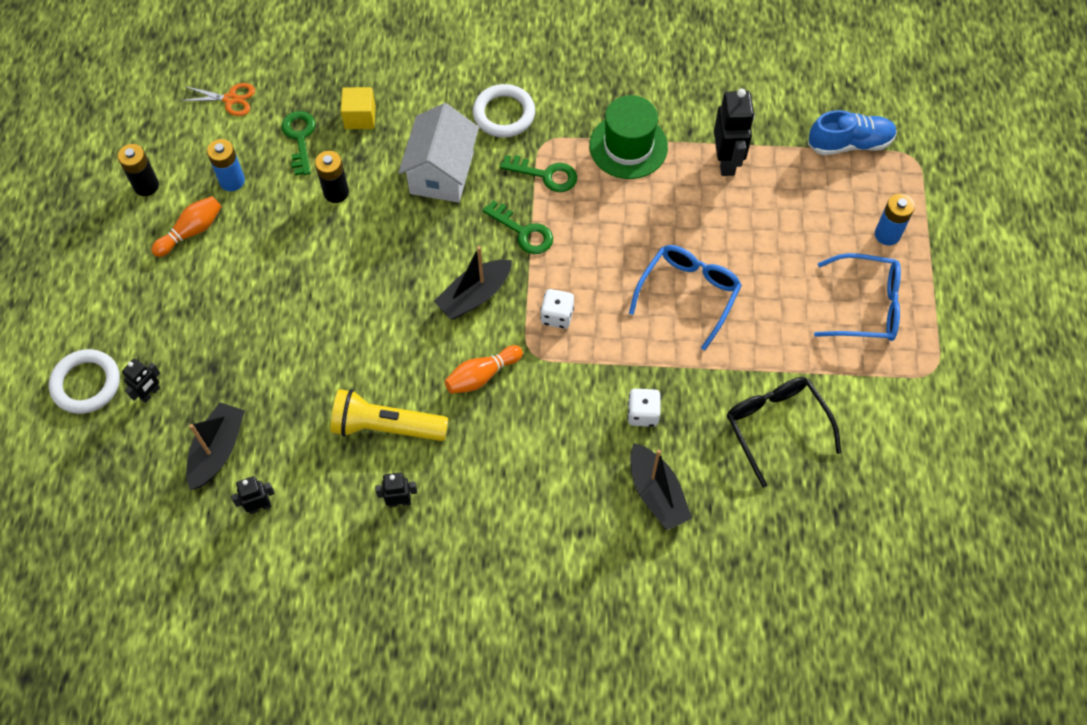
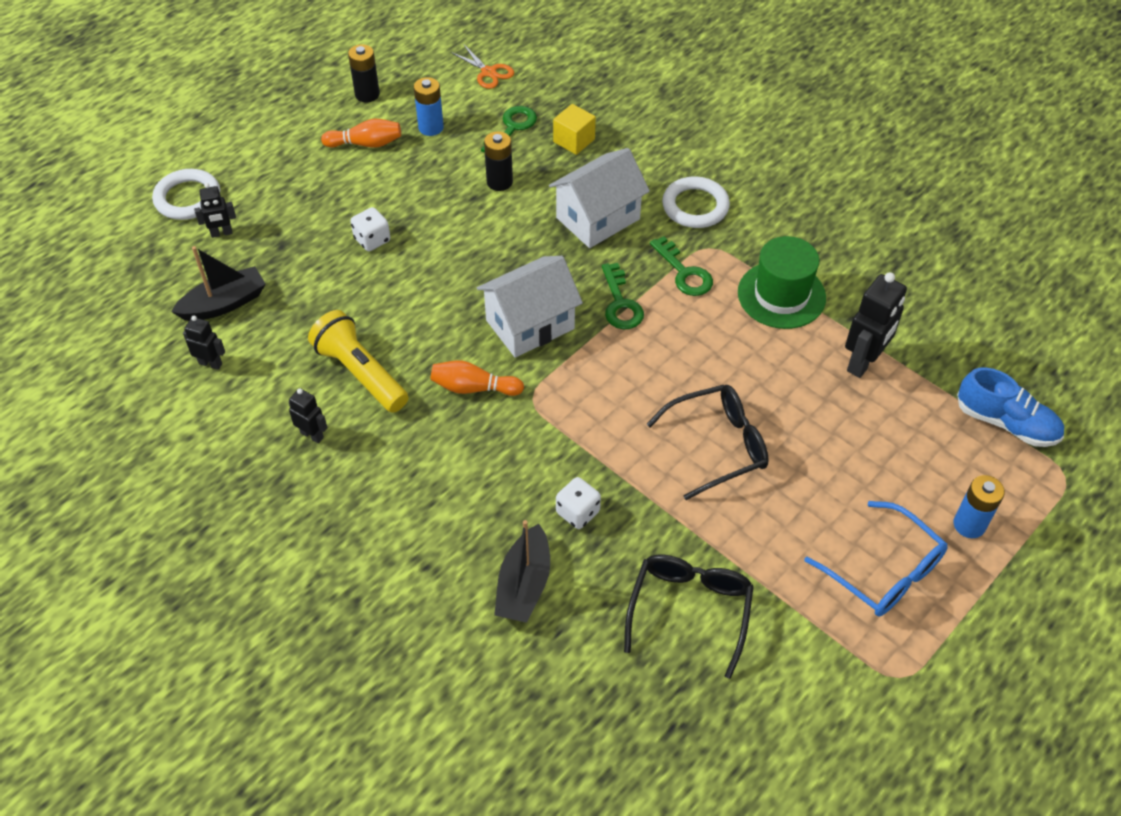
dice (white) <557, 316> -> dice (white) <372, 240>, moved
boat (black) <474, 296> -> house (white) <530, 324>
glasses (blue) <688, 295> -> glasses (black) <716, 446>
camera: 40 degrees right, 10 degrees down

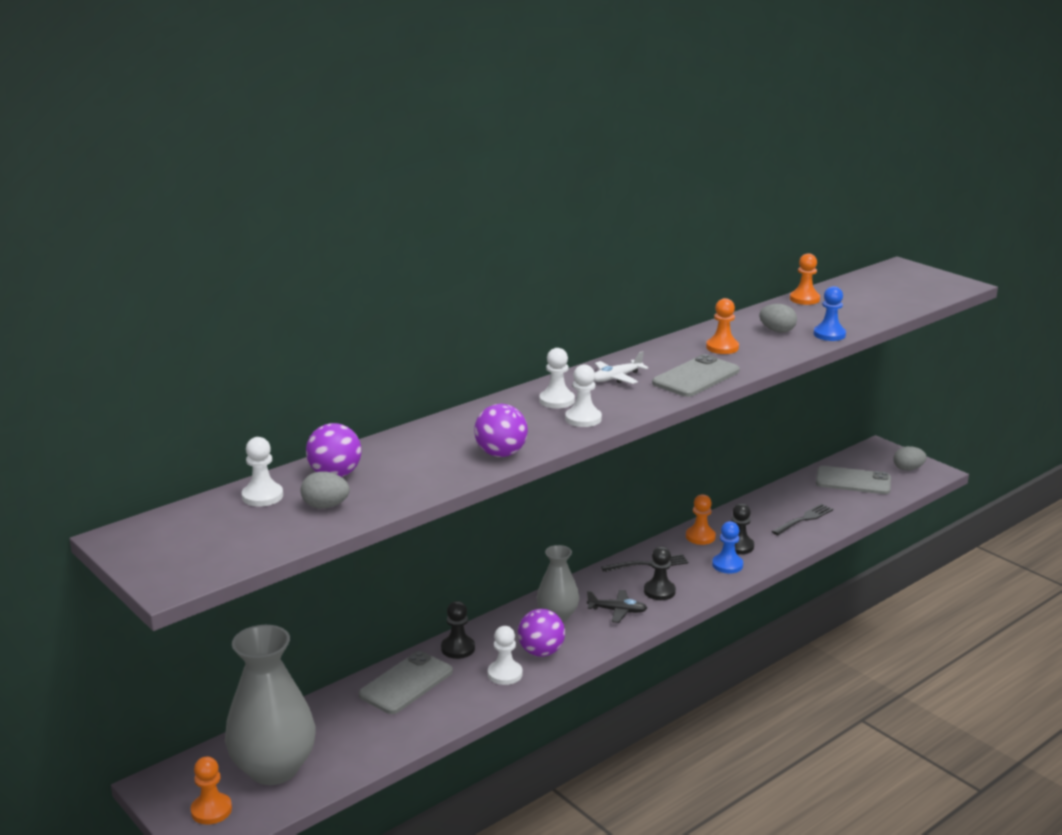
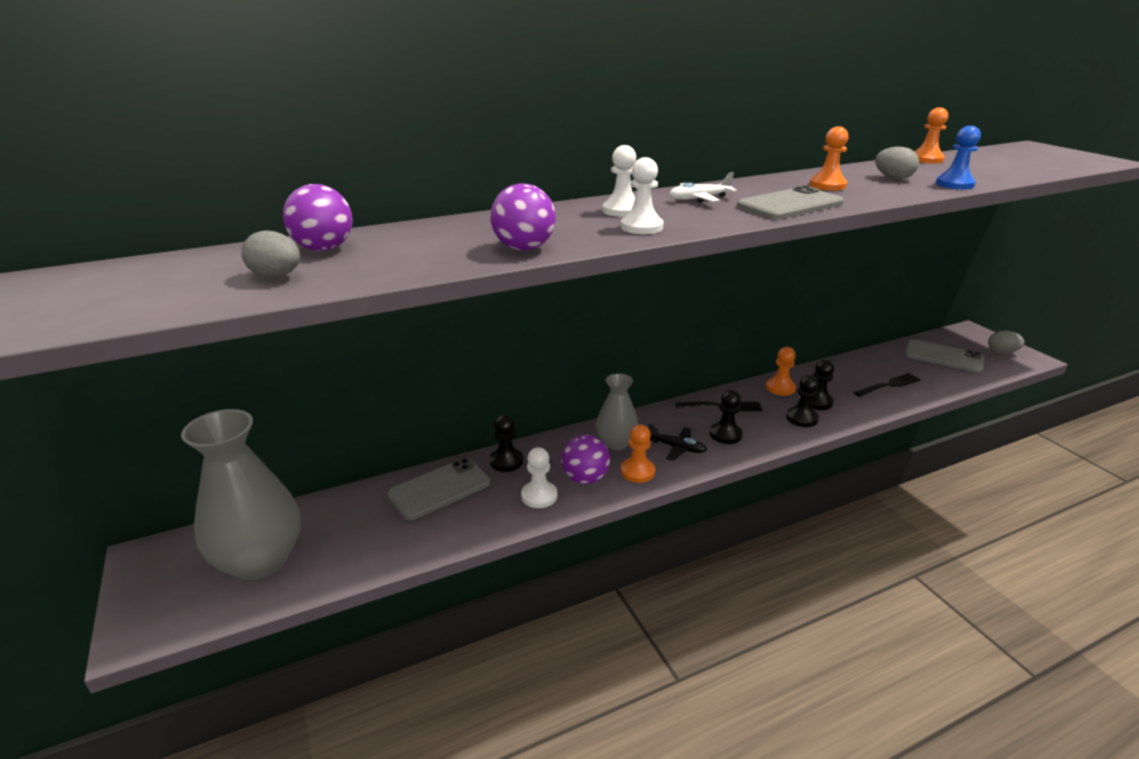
pawn (orange) <211, 810> -> pawn (orange) <637, 471>, moved
pawn (blue) <727, 565> -> pawn (black) <802, 418>
pawn (white) <262, 496> -> none
camera: 15 degrees right, 5 degrees up

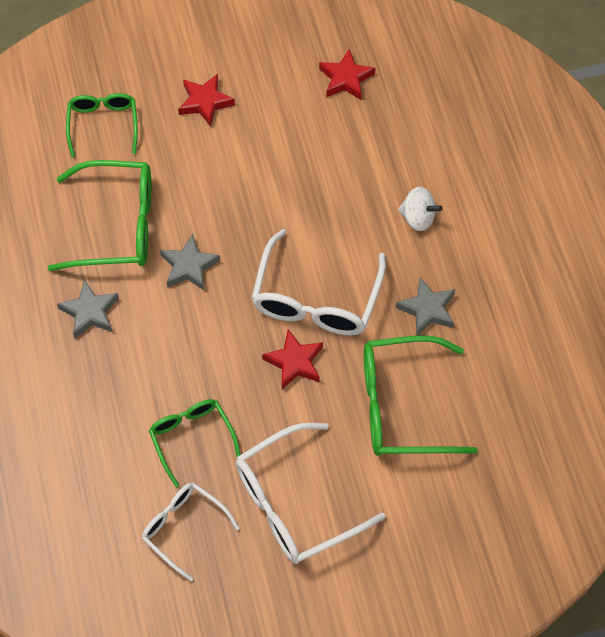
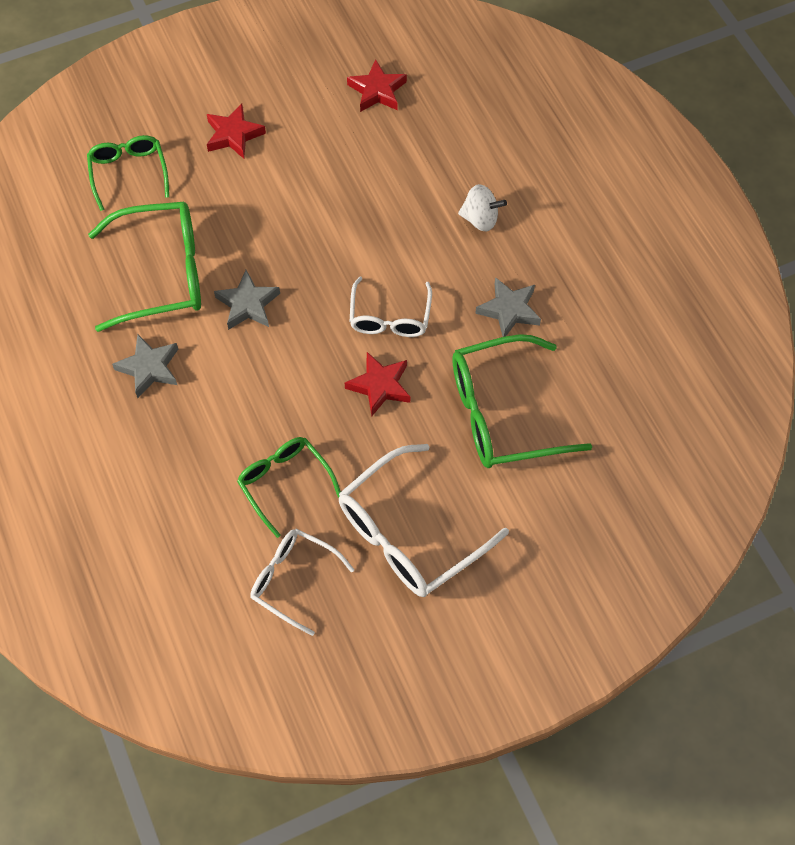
glasses (white) <316, 299> -> glasses (white) <390, 317>, x0.61
camera: 10 degrees left, 0 degrees up

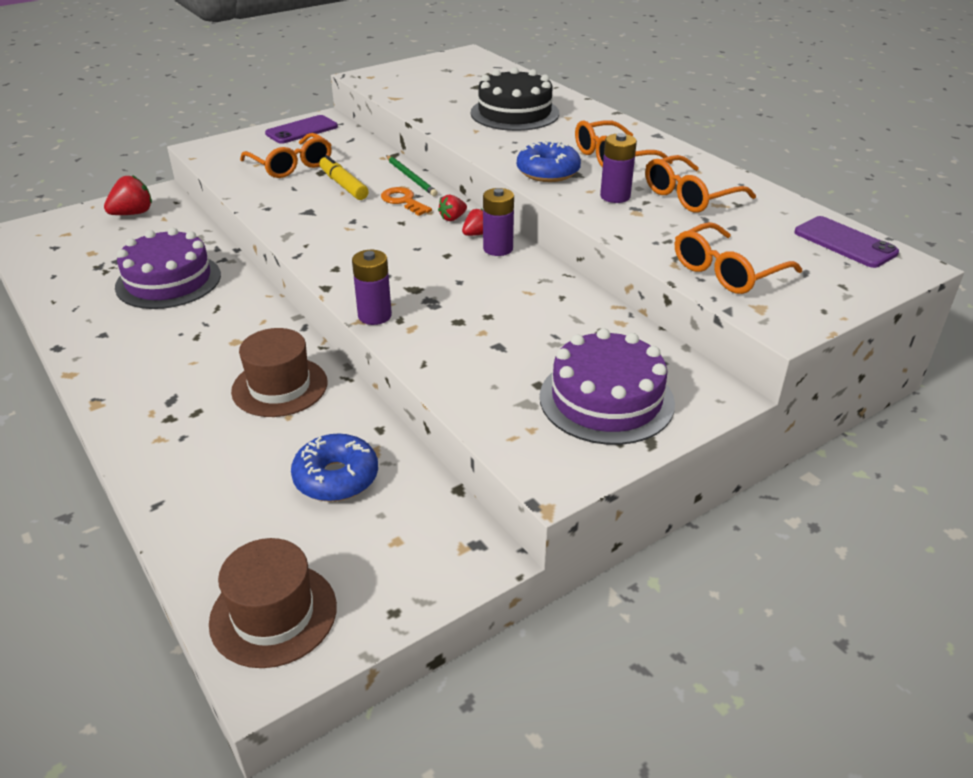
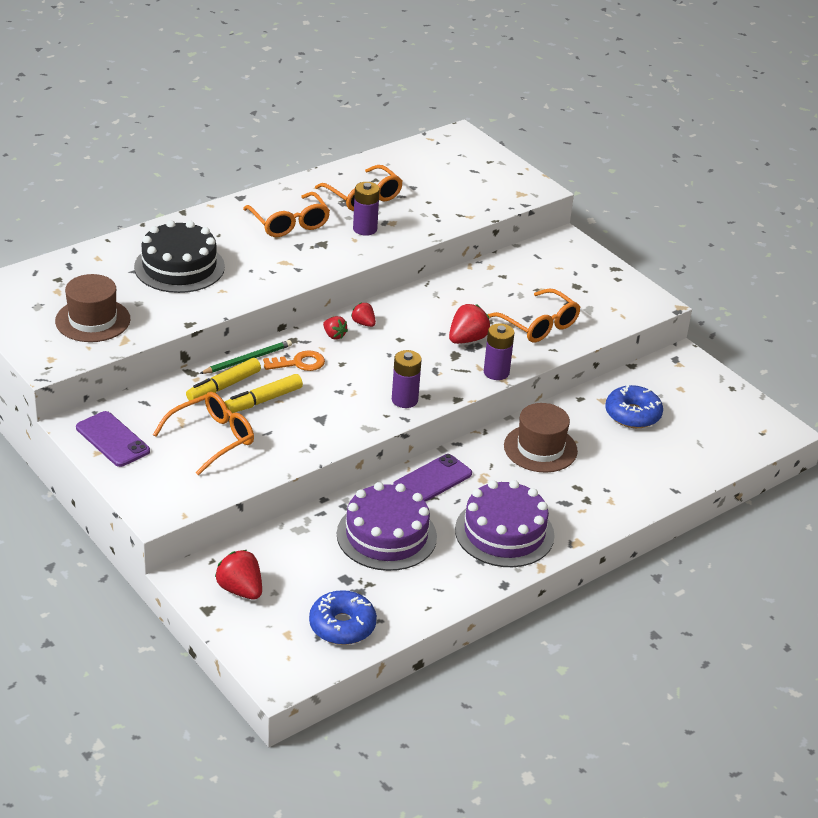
hat (brown) <273, 614> -> hat (brown) <93, 320>, moved
none -> marker (yellow) <223, 386>
key (orange) <403, 201> -> key (orange) <299, 363>, 150 degrees counterclockwise
donut (blue) <548, 172> -> donut (blue) <342, 626>, moved
battery (purple) <498, 249> -> battery (purple) <404, 400>, moved
phone (purple) <845, 243> -> phone (purple) <432, 480>, moved
none -> strawberry (red) <467, 339>
cake (purple) <606, 399> -> cake (purple) <504, 532>, moved
glasses (orange) <726, 271> -> glasses (orange) <539, 325>, moved
camera: 95 degrees left, 0 degrees up

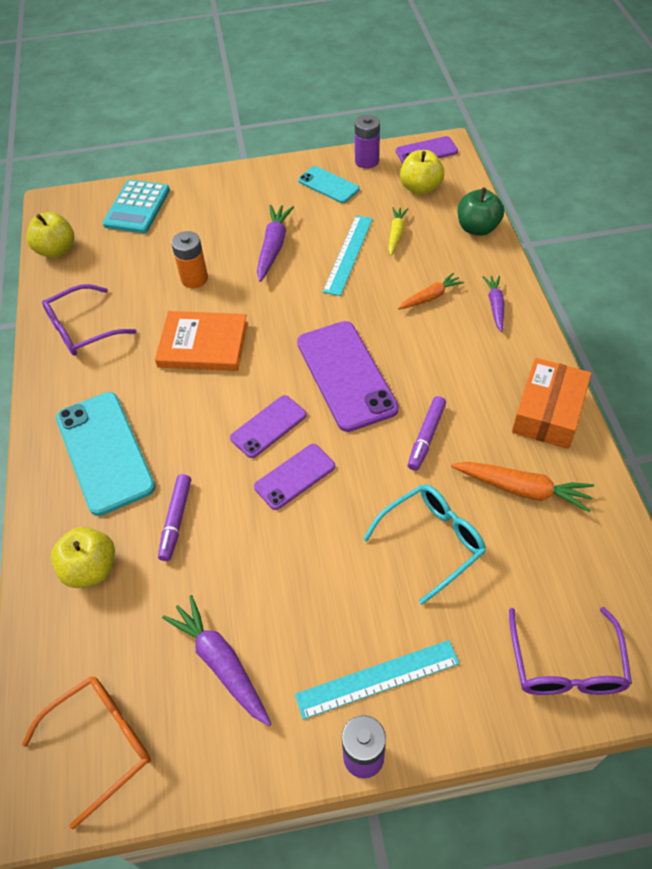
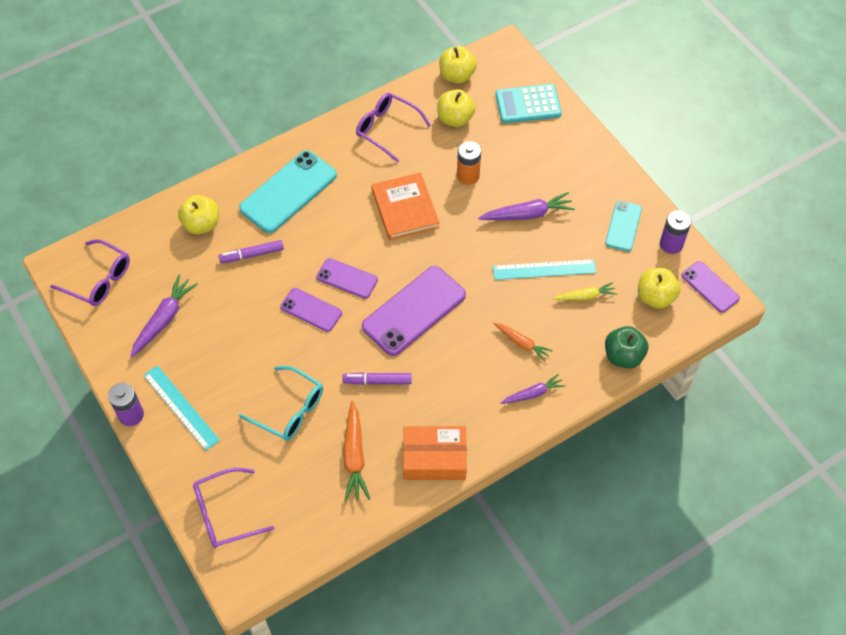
glasses (orange) <100, 744> -> glasses (purple) <98, 279>
none -> apple (yellow) <455, 119>
camera: 65 degrees right, 5 degrees up

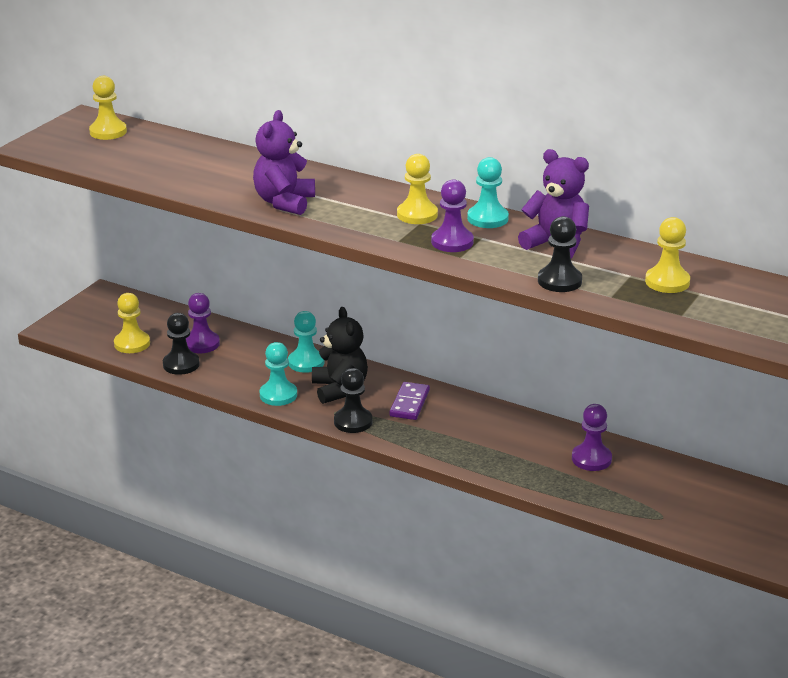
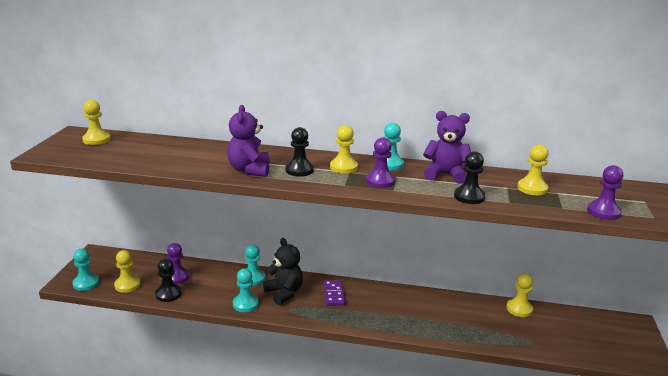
none -> pawn (turquoise) <86, 283>
pawn (black) <353, 422> -> pawn (black) <299, 170>, moved
none -> pawn (yellow) <519, 309>
pawn (purple) <591, 459> -> pawn (purple) <603, 212>, moved
camera: 20 degrees left, 5 degrees down

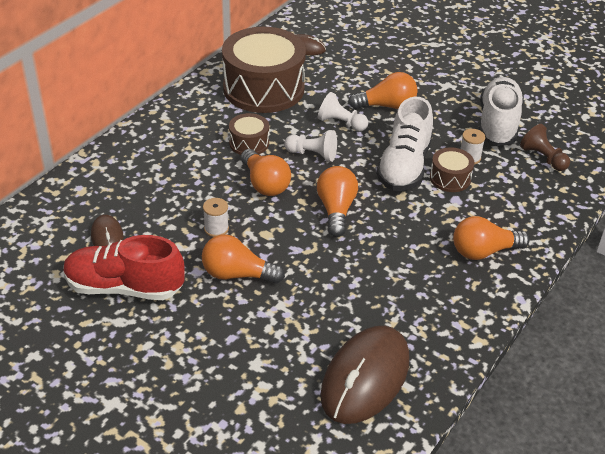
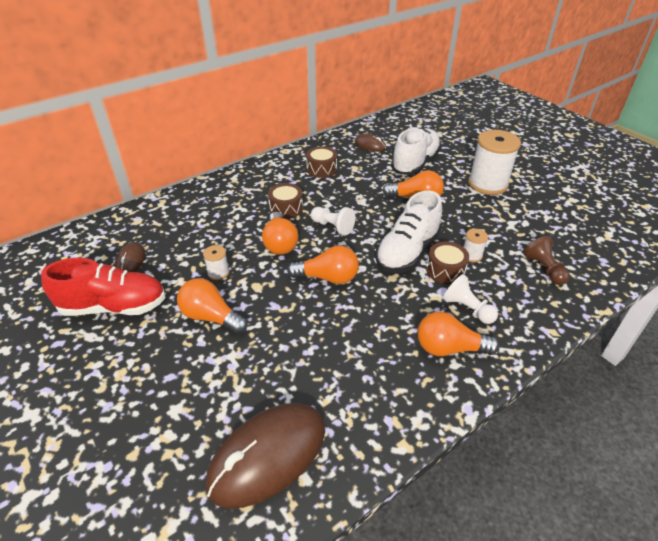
shoe (red) <124, 287> -> shoe (red) <114, 306>, 150 degrees clockwise
light bulb (orange) <336, 210> -> light bulb (orange) <328, 277>, 75 degrees clockwise
drum (brown) <263, 88> -> drum (brown) <321, 169>, x0.46
shoe (white) <497, 124> -> shoe (white) <415, 163>, moved
pawn (white) <341, 123> -> pawn (white) <467, 309>, moved
none -> spool (white) <488, 184>
camera: 20 degrees right, 0 degrees up

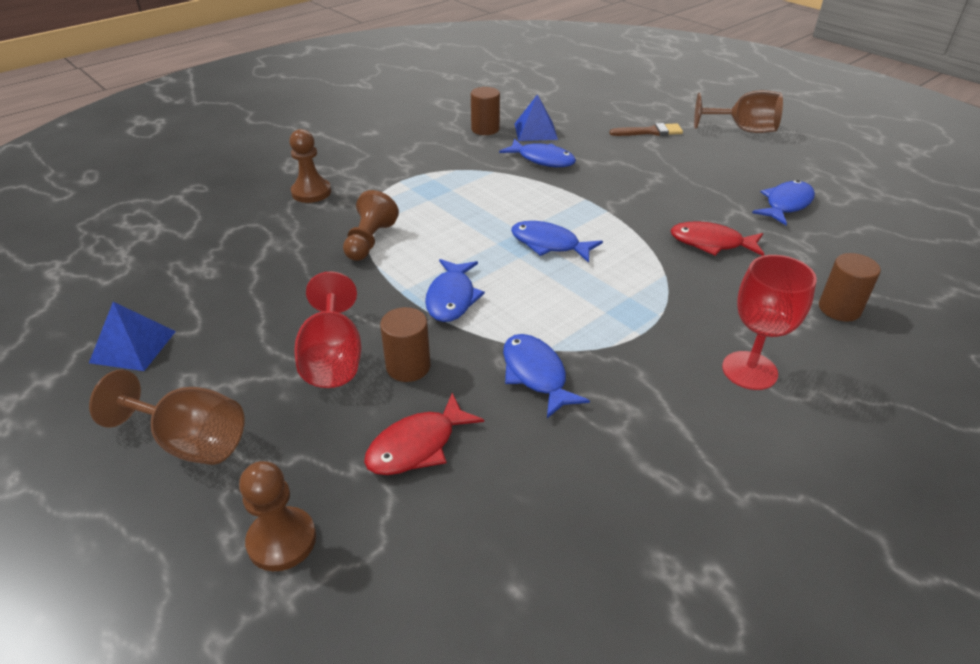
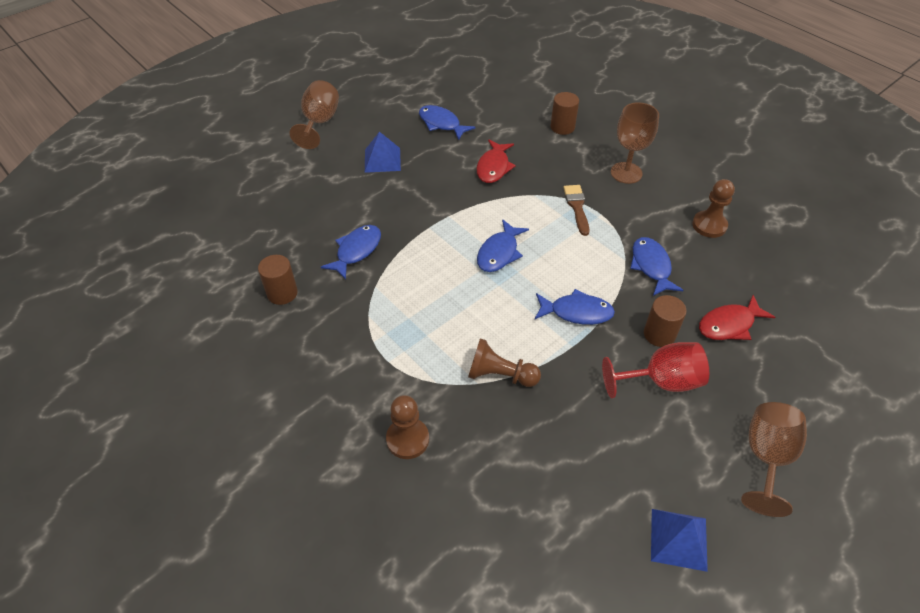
pyramid (blue) <535, 131> -> pyramid (blue) <382, 160>, moved
brush (brown) <650, 132> -> brush (brown) <577, 207>, moved
goblet (red) <749, 370> -> goblet (brown) <626, 173>
fish (blue) <536, 374> -> fish (blue) <651, 266>, 105 degrees clockwise
pawn (brown) <282, 540> -> pawn (brown) <709, 225>, moved
fish (red) <417, 446> -> fish (red) <729, 324>, 105 degrees clockwise
camera: 90 degrees left, 10 degrees up

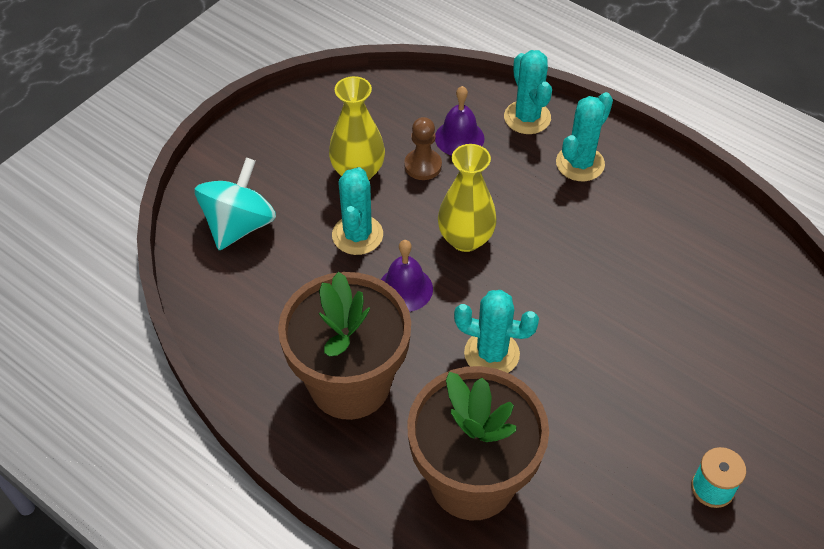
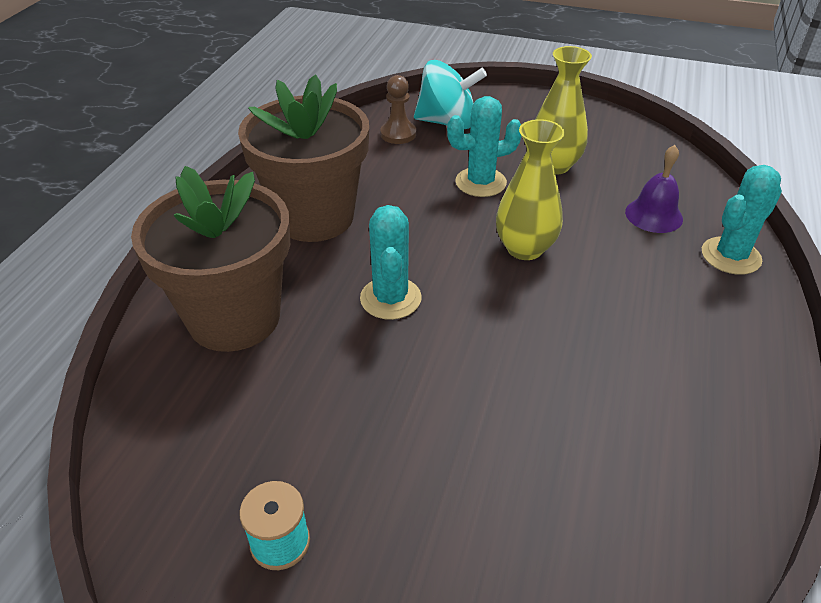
pawn (brown) <423, 166> -> pawn (brown) <398, 134>, moved
bell (purple) <405, 289> -> none
cactus (turquoise) <580, 163> -> none
camera: 70 degrees right, 10 degrees down

